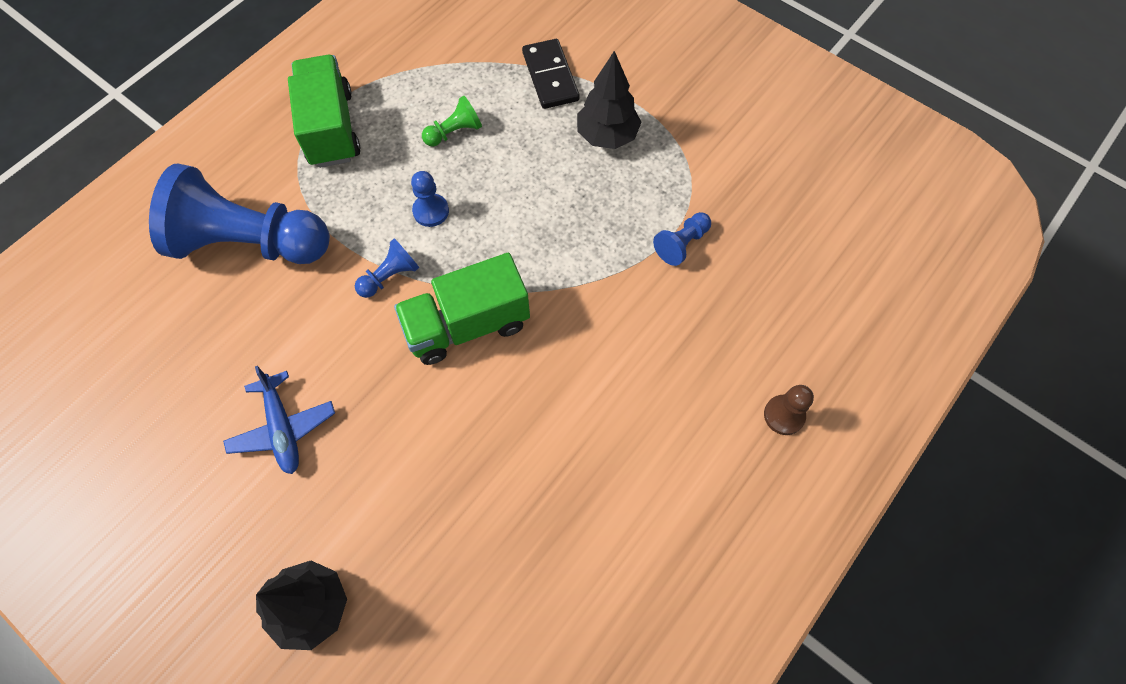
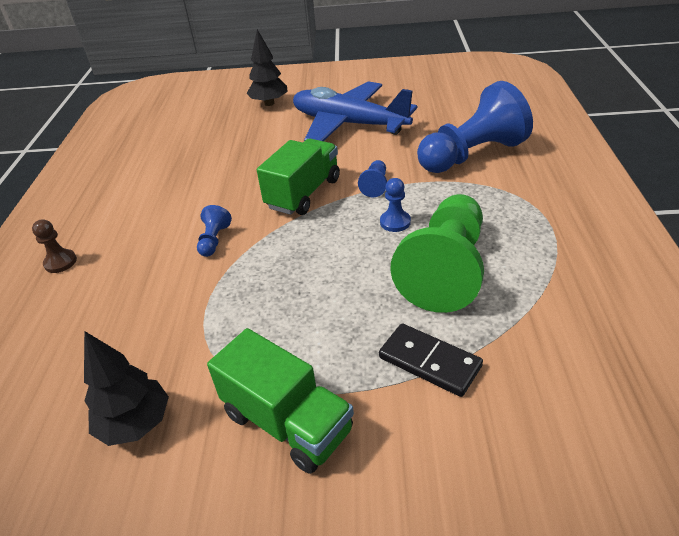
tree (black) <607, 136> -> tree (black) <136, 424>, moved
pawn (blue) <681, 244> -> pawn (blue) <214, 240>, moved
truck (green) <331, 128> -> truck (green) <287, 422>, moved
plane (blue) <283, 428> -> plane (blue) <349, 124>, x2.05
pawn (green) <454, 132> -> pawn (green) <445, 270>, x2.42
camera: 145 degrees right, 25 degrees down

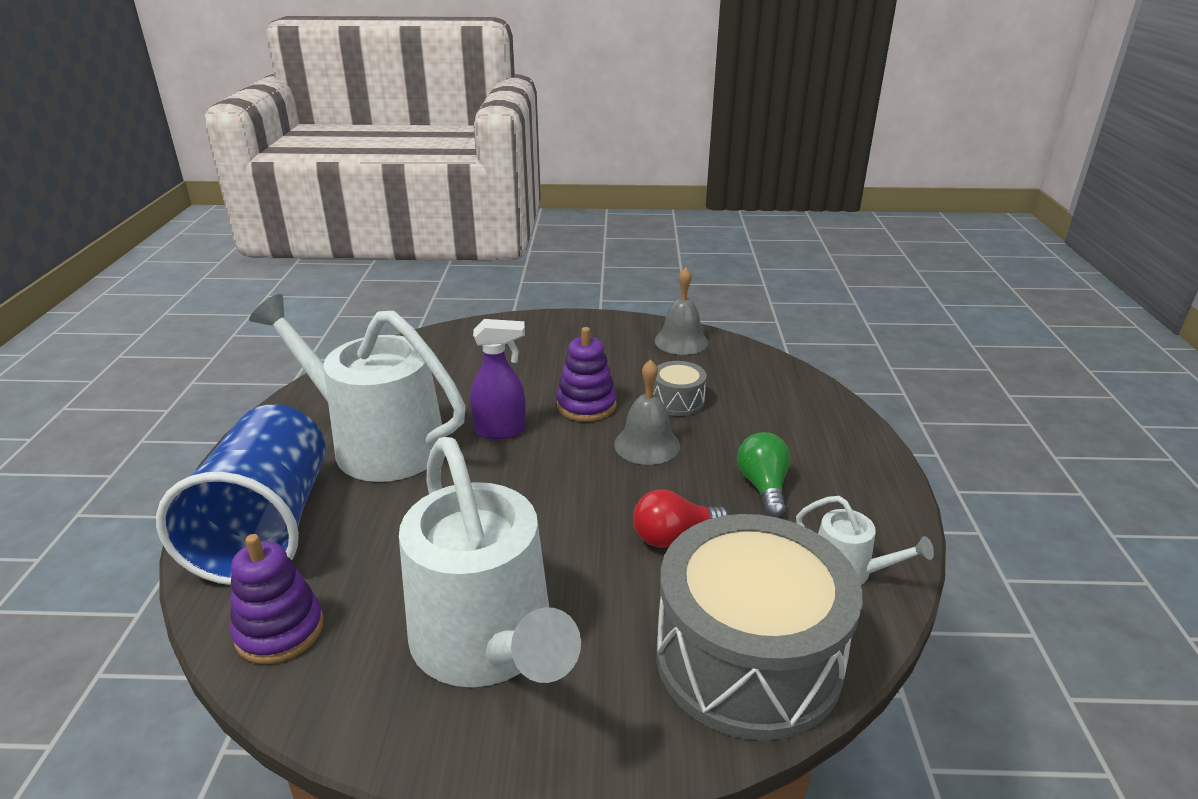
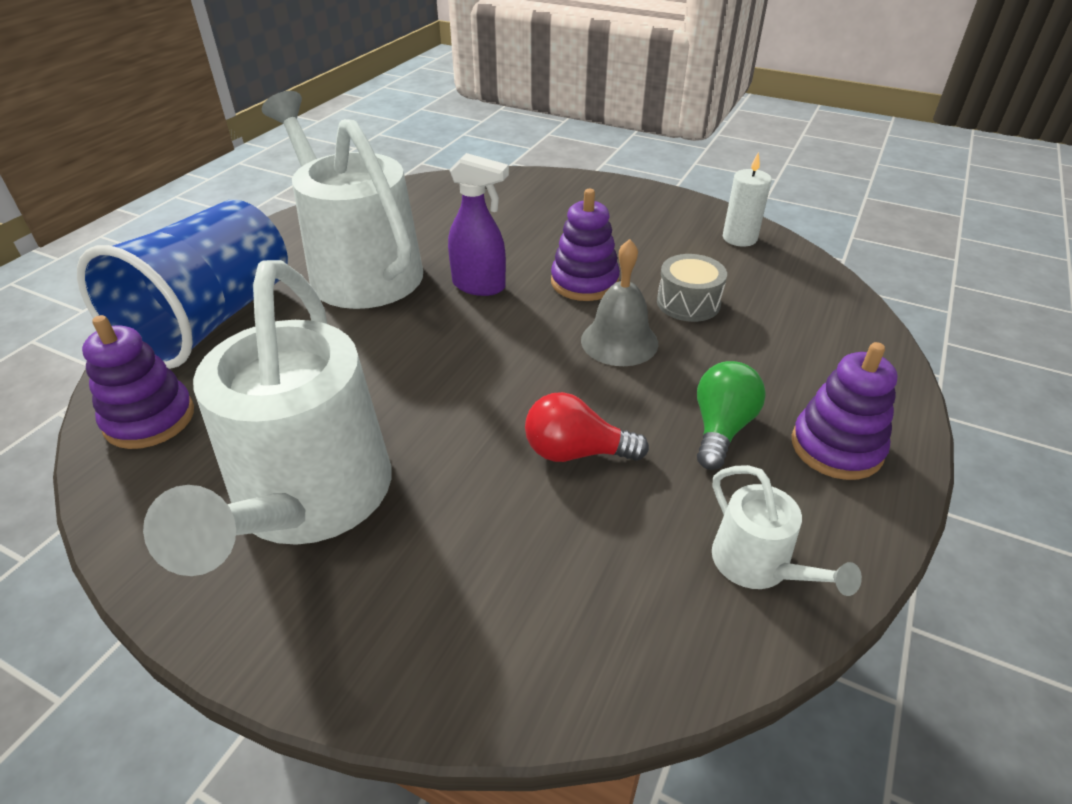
bell (grey) <681, 341> -> candle (white) <739, 238>
none -> stacking toy (purple) <836, 447>
drum (grey) <748, 658> -> none
camera: 25 degrees right, 10 degrees up

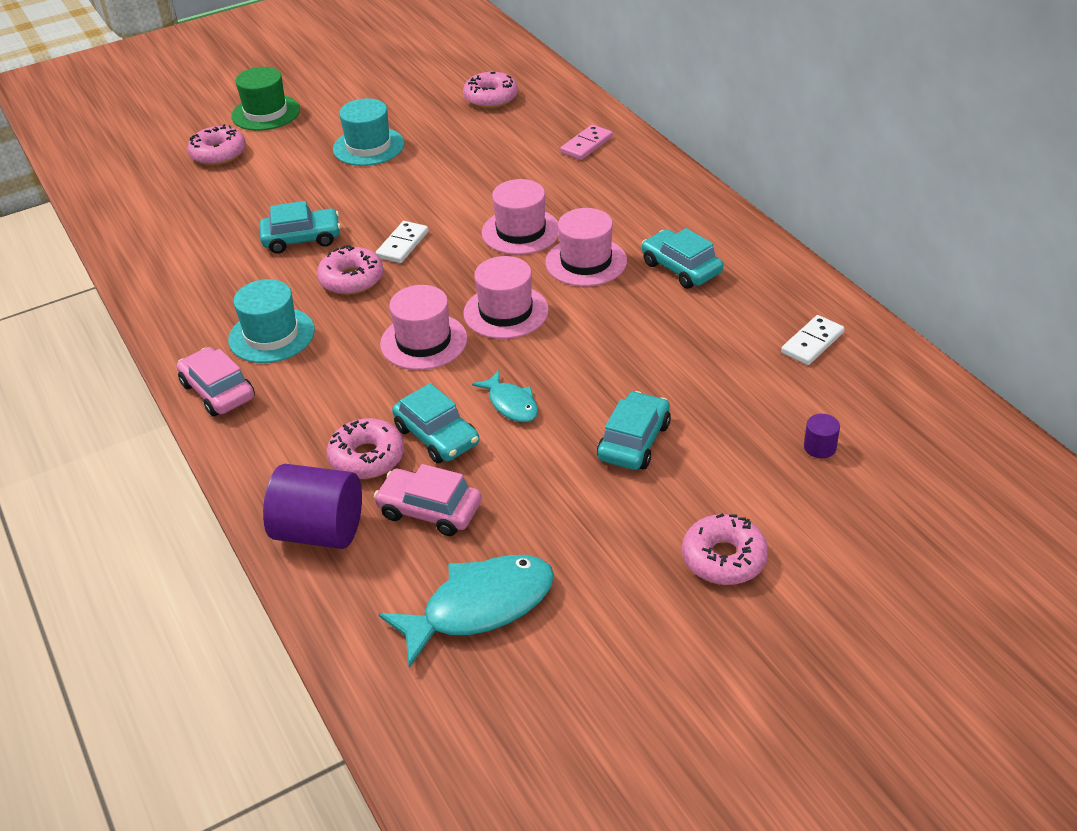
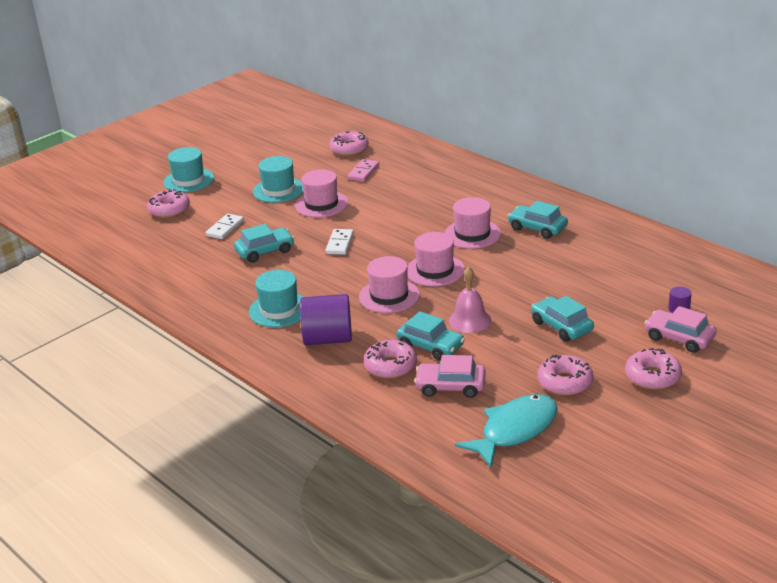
hat (green) <266, 113> -> hat (turquoise) <189, 180>
domino (white) <812, 342> -> domino (white) <225, 228>, moved
hat (pink) <521, 231> -> hat (pink) <321, 204>, moved
cylinder (purple) <319, 531> -> cylinder (purple) <328, 339>, moved
domino (pink) <586, 145> -> domino (pink) <363, 172>, moved
fish (turquoise) <511, 404> -> bell (pink) <470, 320>
car (turquoise) <634, 441> -> car (turquoise) <561, 326>, 45 degrees counterclockwise
donut (pink) <351, 279> -> donut (pink) <565, 382>, moved
car (pink) <218, 391> -> car (pink) <679, 338>, moved
camera: 15 degrees left, 10 degrees down

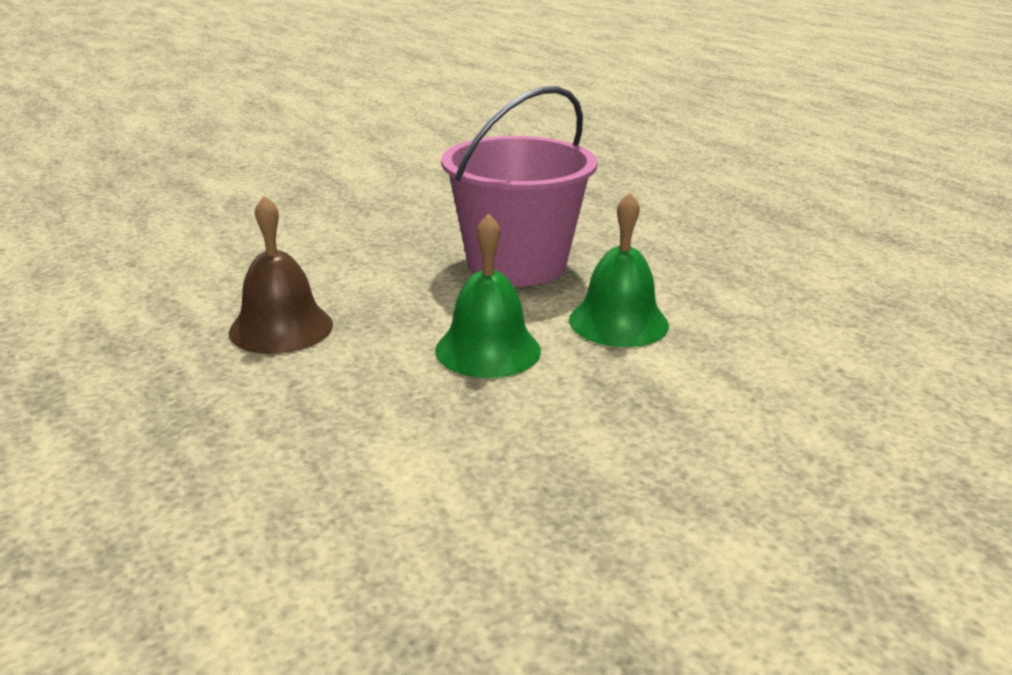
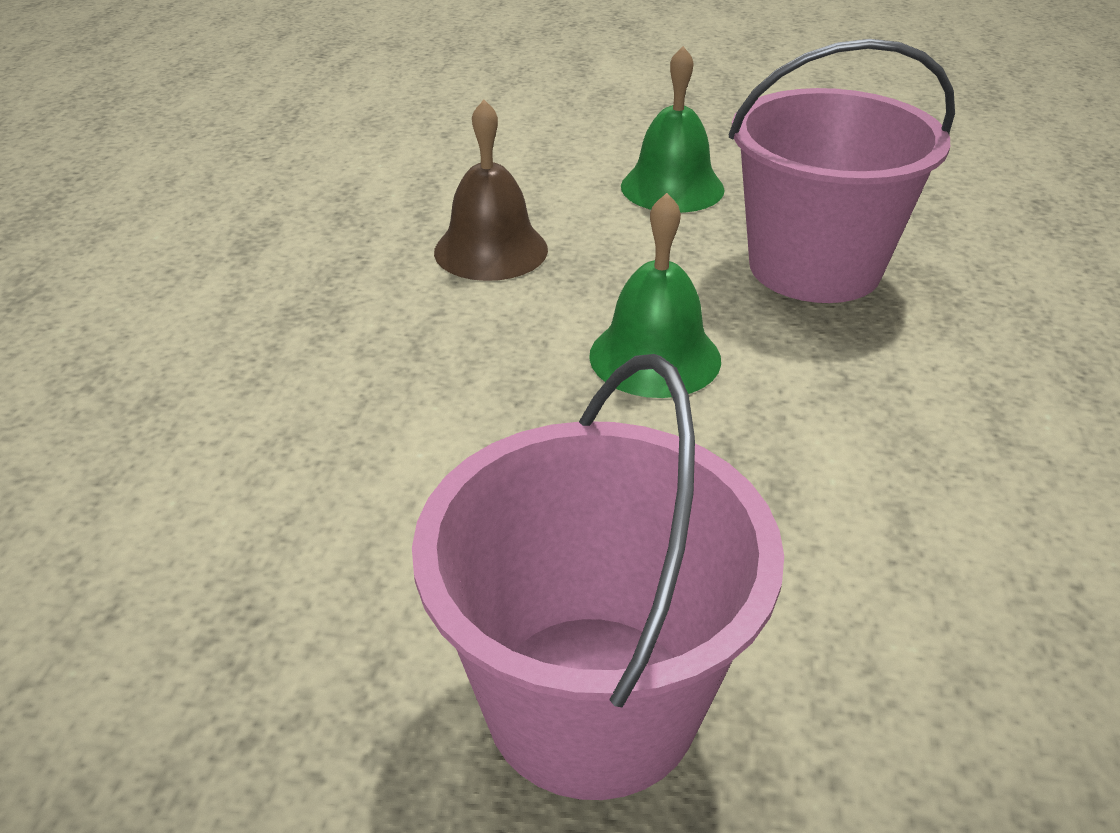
none -> bucket (pink) <591, 703>
bell (green) <618, 322> -> bell (green) <672, 187>, moved
camera: 40 degrees right, 10 degrees up

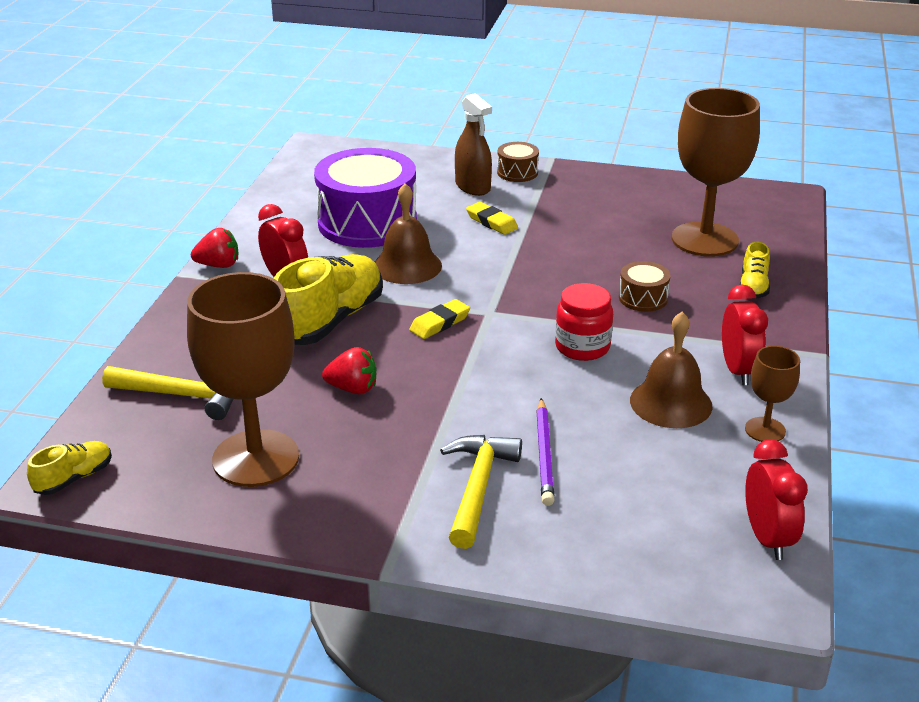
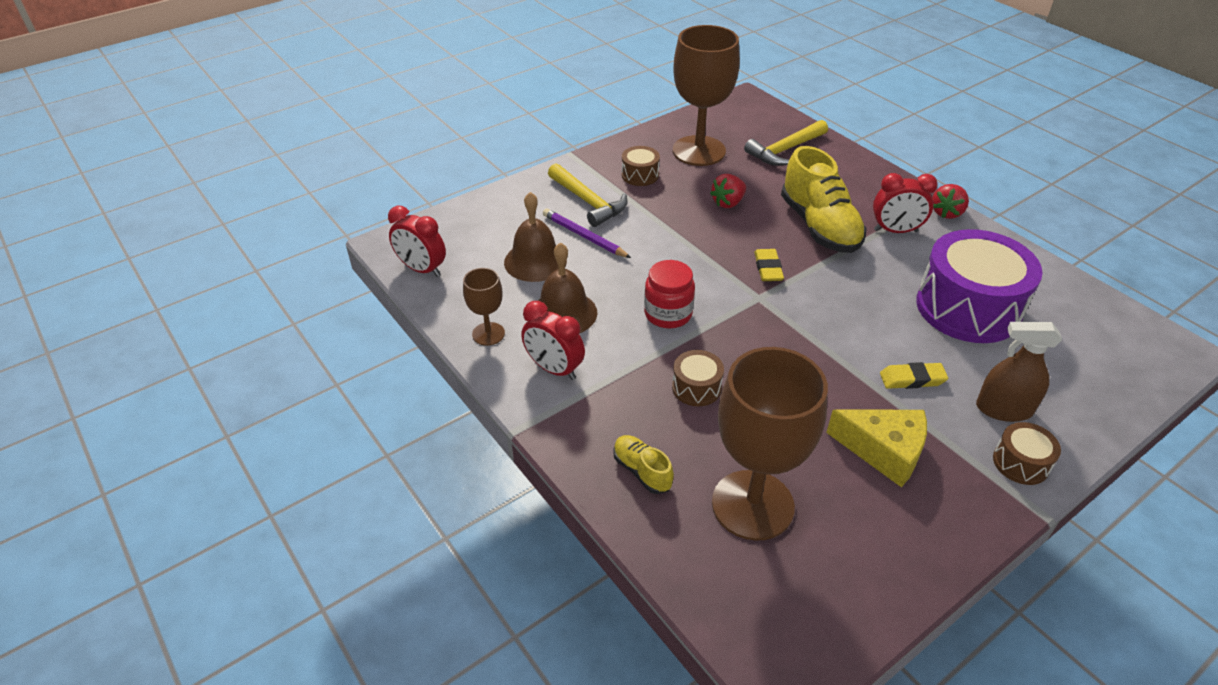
bell (brown) <407, 266> -> bell (brown) <535, 261>, moved
none -> drum (brown) <640, 175>
none -> cheese (yellow) <883, 451>
shoe (yellow) <74, 478> -> none
camera: 130 degrees right, 10 degrees up

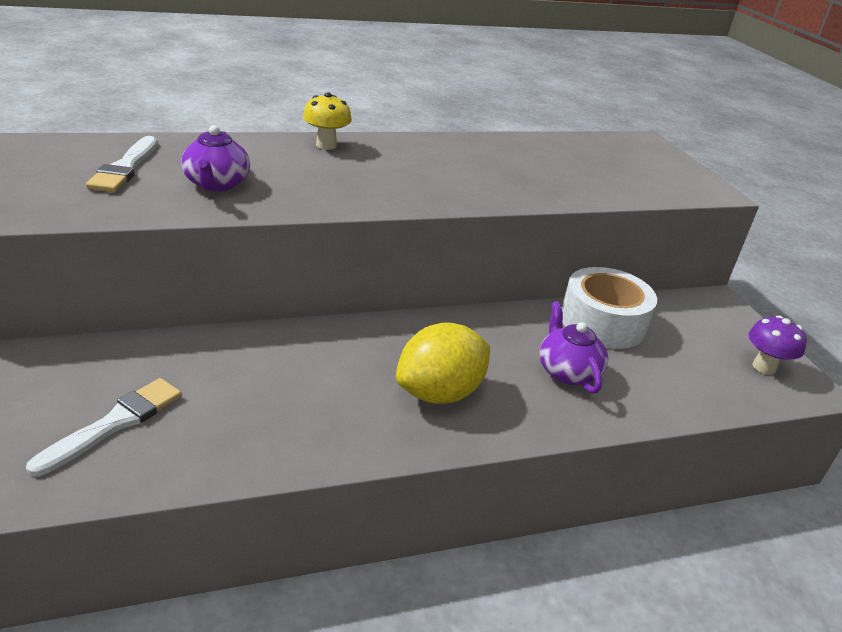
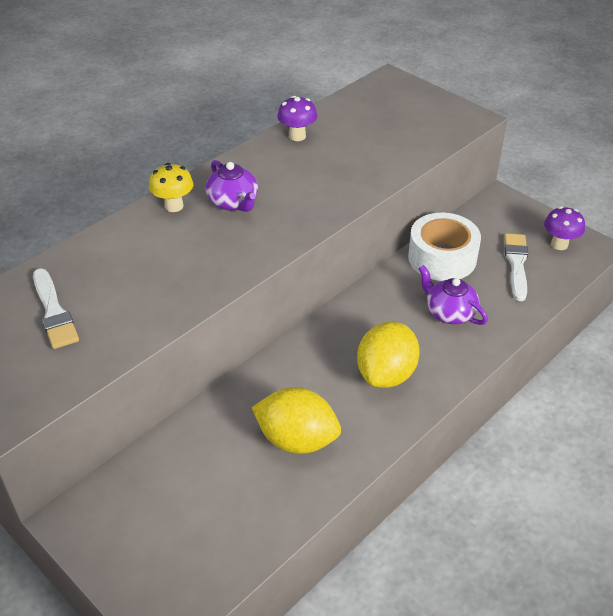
teapot (purple) <217, 184> -> teapot (purple) <233, 202>, moved
none -> lemon (yellow) <297, 440>
none -> mushroom (purple) <297, 136>
brush (white) <114, 424> -> brush (white) <516, 264>, moved
camera: 25 degrees left, 10 degrees up

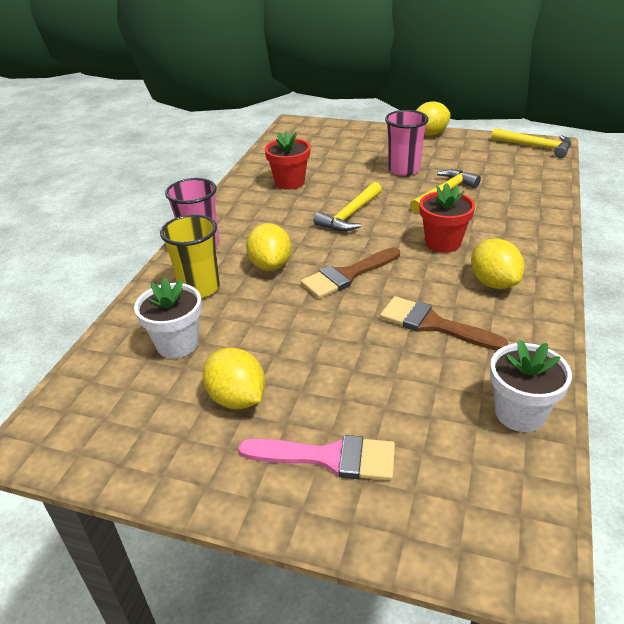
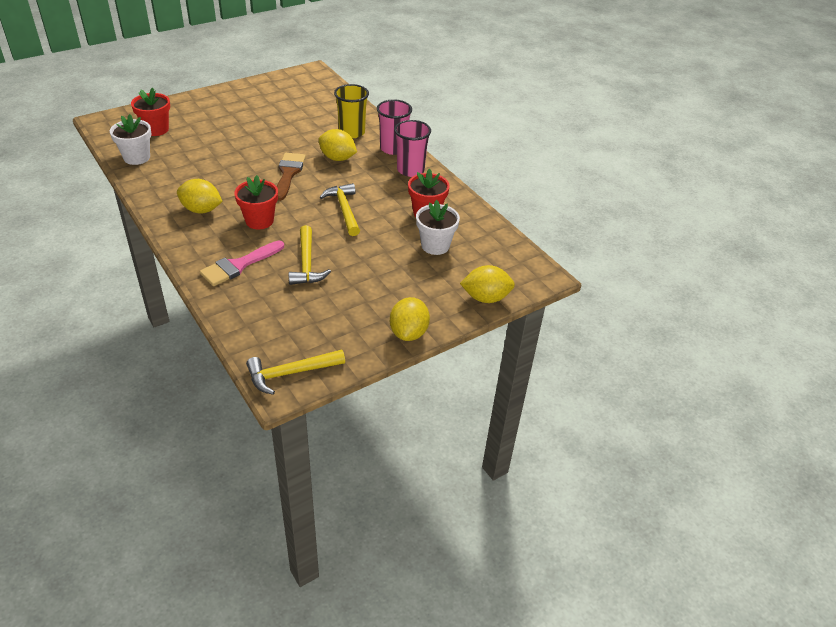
none -> flower pot (red) <156, 129>
brush (pink) <329, 457> -> brush (pink) <239, 265>, moved
cup (pink) <404, 169> -> cup (pink) <410, 170>, moved
flower pot (white) <177, 344> -> flower pot (white) <435, 245>, moved
lemon (yellow) <237, 398> -> lemon (yellow) <485, 298>, moved
brush (brown) <433, 324> -> none
camera: 125 degrees right, 5 degrees up

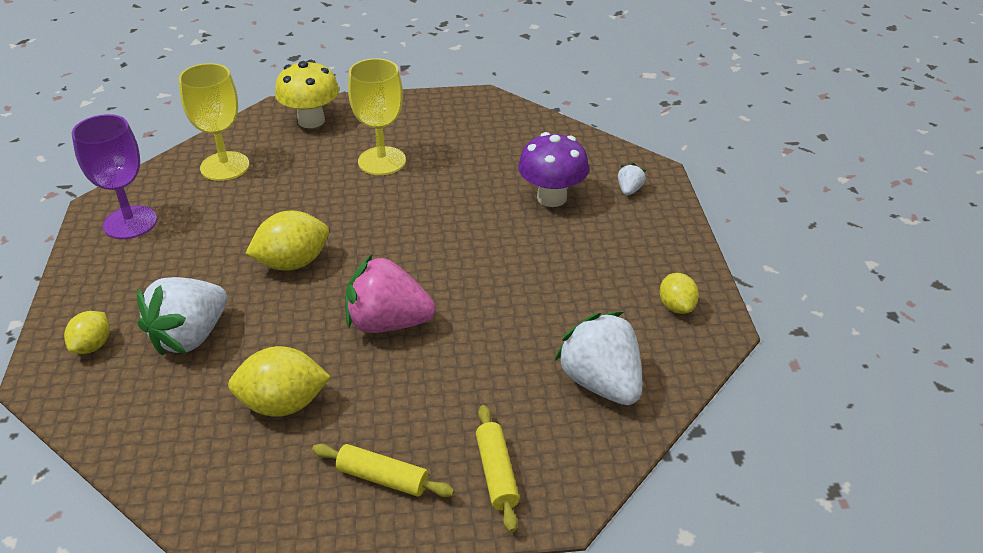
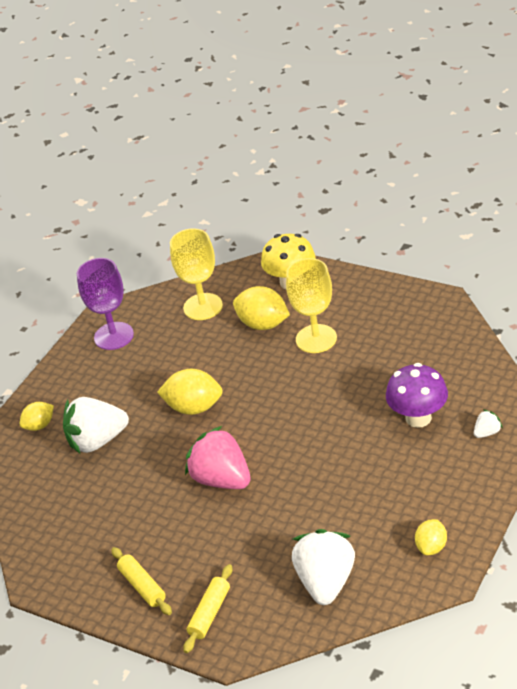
lemon (yellow) <283, 404> -> lemon (yellow) <263, 324>, moved
camera: 40 degrees right, 0 degrees up

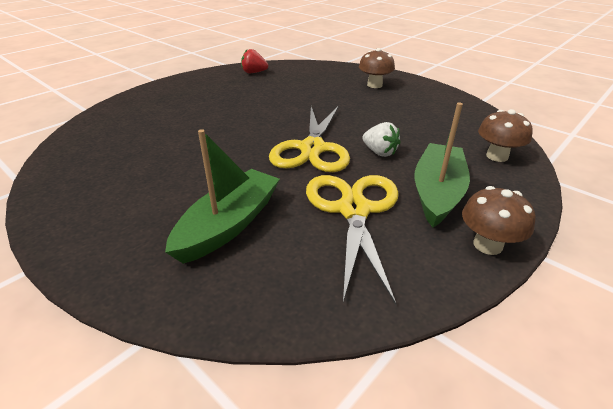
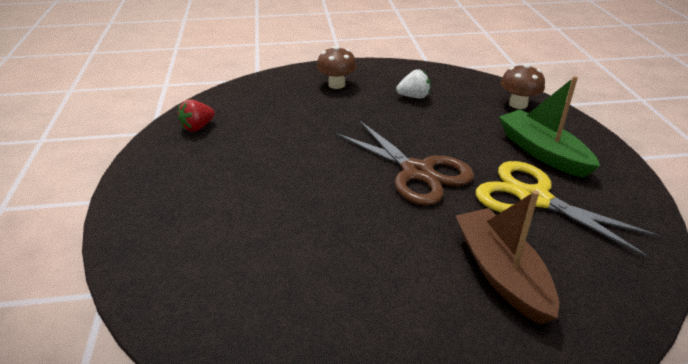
scissors (yellow) <312, 148> -> scissors (brown) <417, 172>
strawberry (white) <379, 152> -> strawberry (white) <413, 97>, moved
boat (green) <229, 224> -> boat (brown) <501, 273>
mushroom (brown) <487, 245> -> none
camera: 50 degrees left, 0 degrees up

